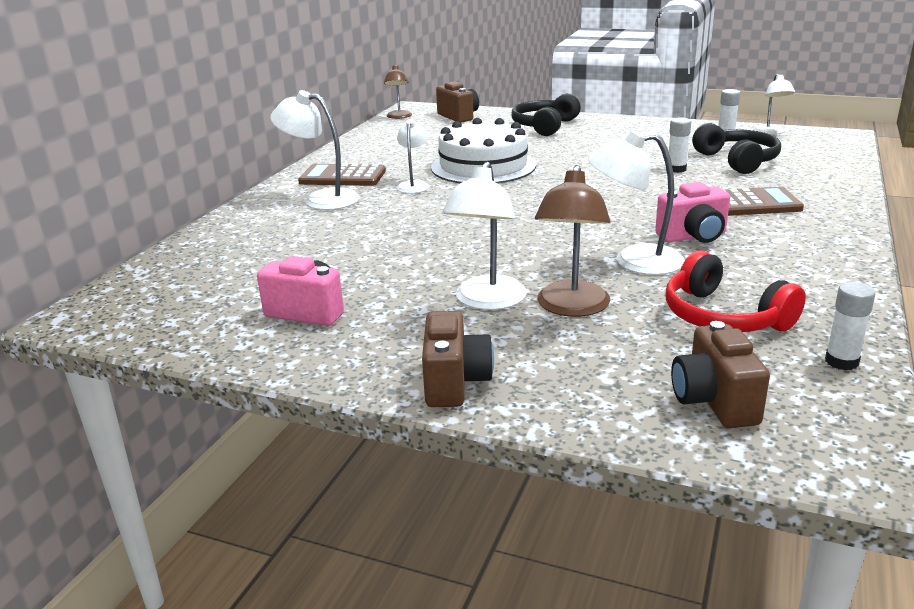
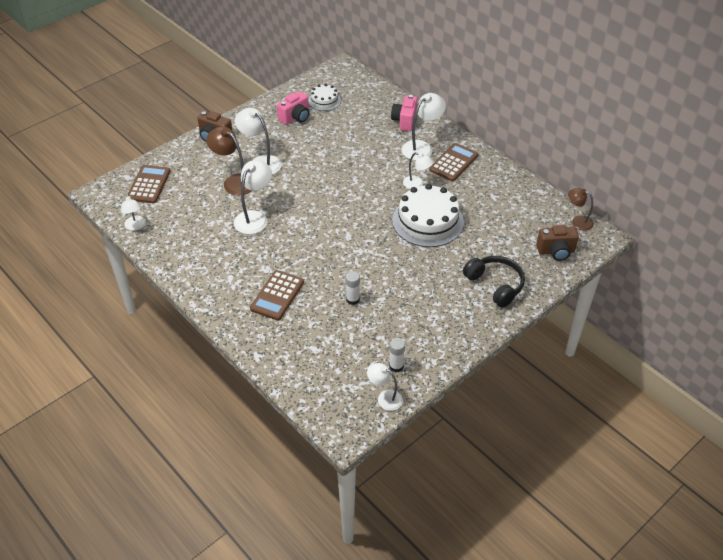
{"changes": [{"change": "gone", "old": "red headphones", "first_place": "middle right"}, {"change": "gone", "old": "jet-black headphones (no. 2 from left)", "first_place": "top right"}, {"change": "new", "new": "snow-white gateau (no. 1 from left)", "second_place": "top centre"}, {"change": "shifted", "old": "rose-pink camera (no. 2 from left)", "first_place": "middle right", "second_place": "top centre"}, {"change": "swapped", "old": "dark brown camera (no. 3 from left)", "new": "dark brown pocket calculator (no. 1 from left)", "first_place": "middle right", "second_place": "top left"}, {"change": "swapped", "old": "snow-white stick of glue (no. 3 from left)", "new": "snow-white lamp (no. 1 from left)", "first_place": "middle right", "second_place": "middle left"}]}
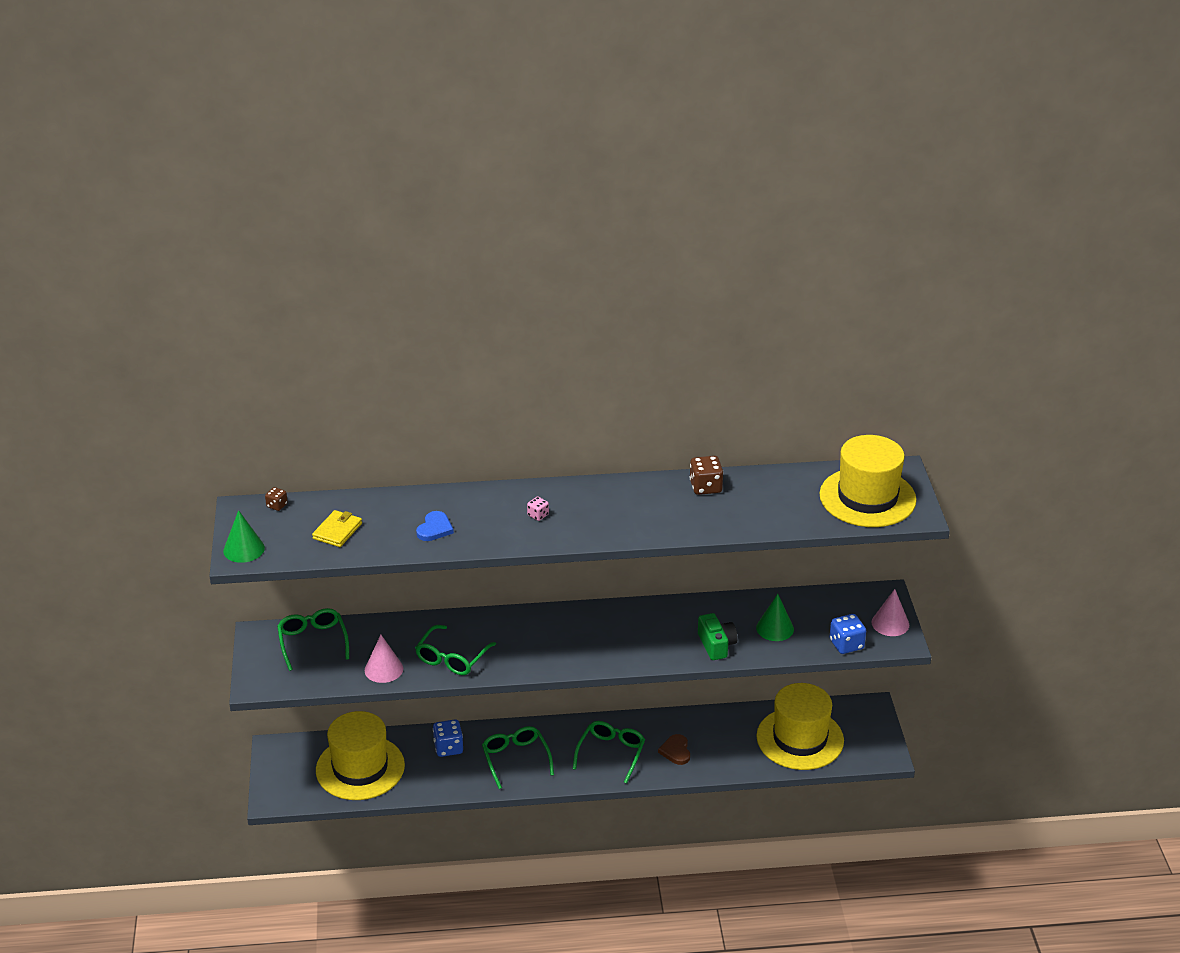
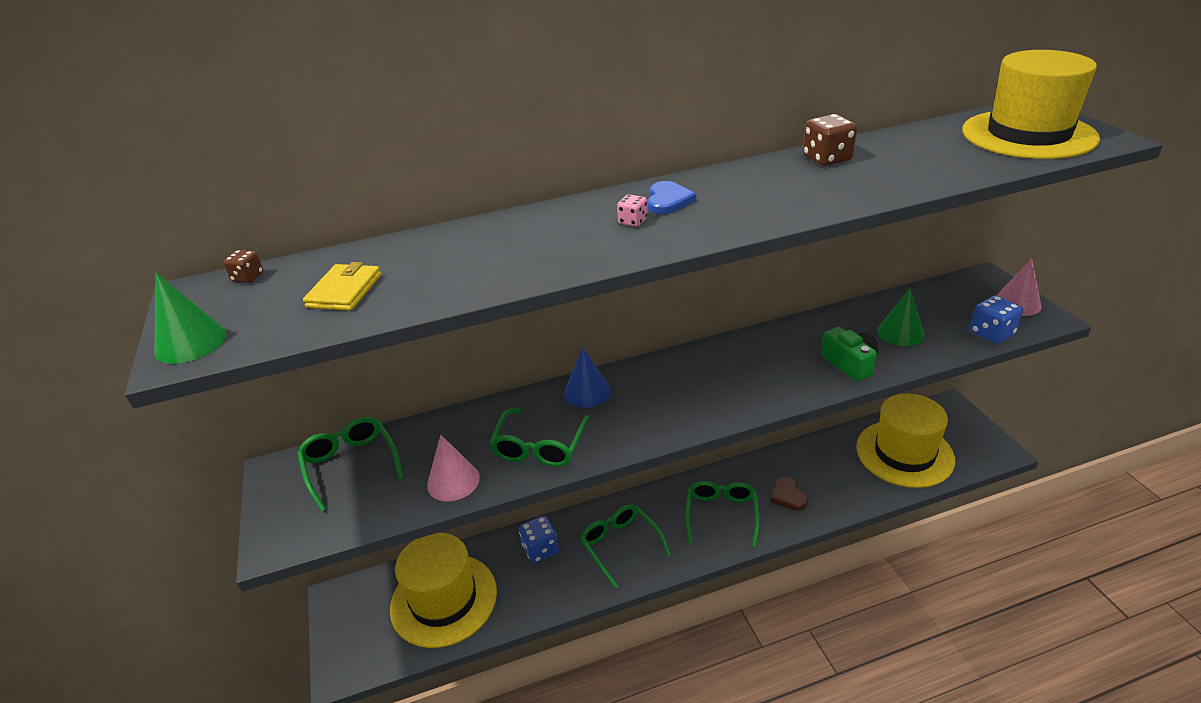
{"changes": [{"change": "new", "new": "blue cone", "second_place": "centre"}, {"change": "shifted", "old": "blue heart", "first_place": "centre", "second_place": "top centre"}]}
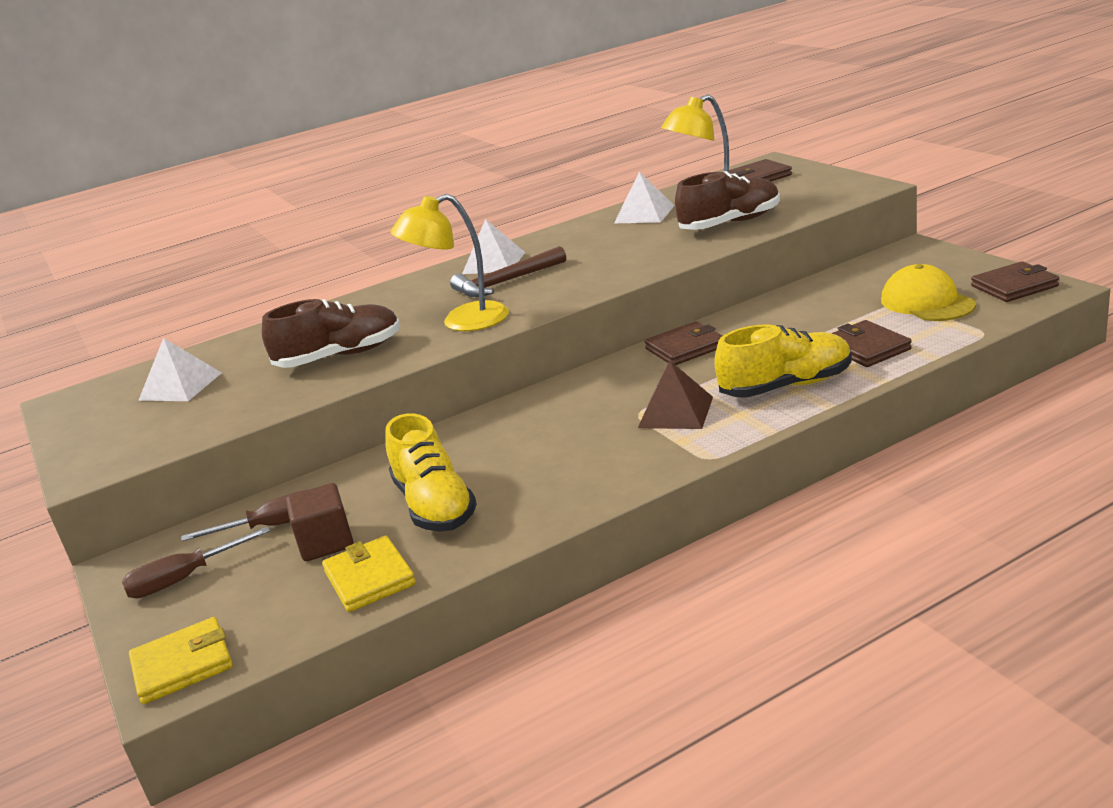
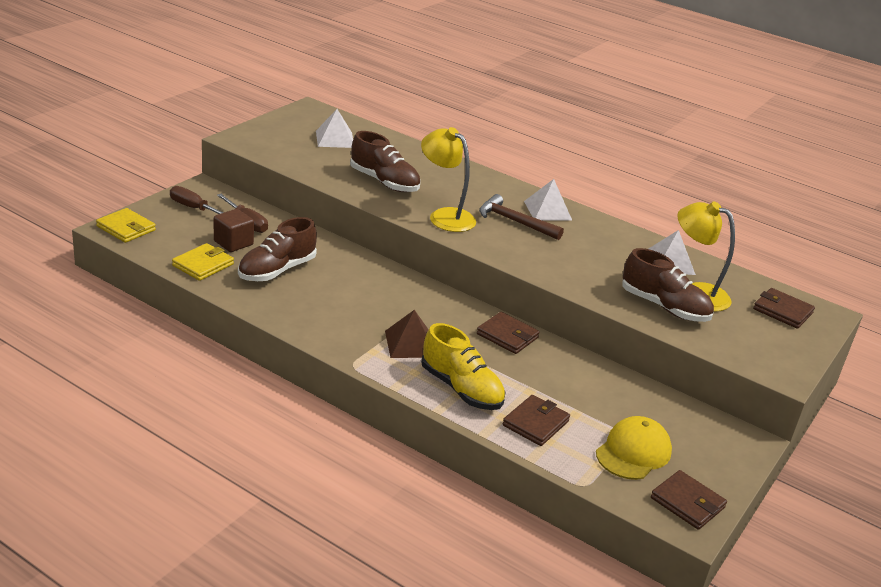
{"changes": [{"change": "repainted", "old": "bright yellow sneaker (no. 1 from left)", "new": "dark brown sneaker (no. 1 from left)", "first_place": "centre", "second_place": "middle left"}]}
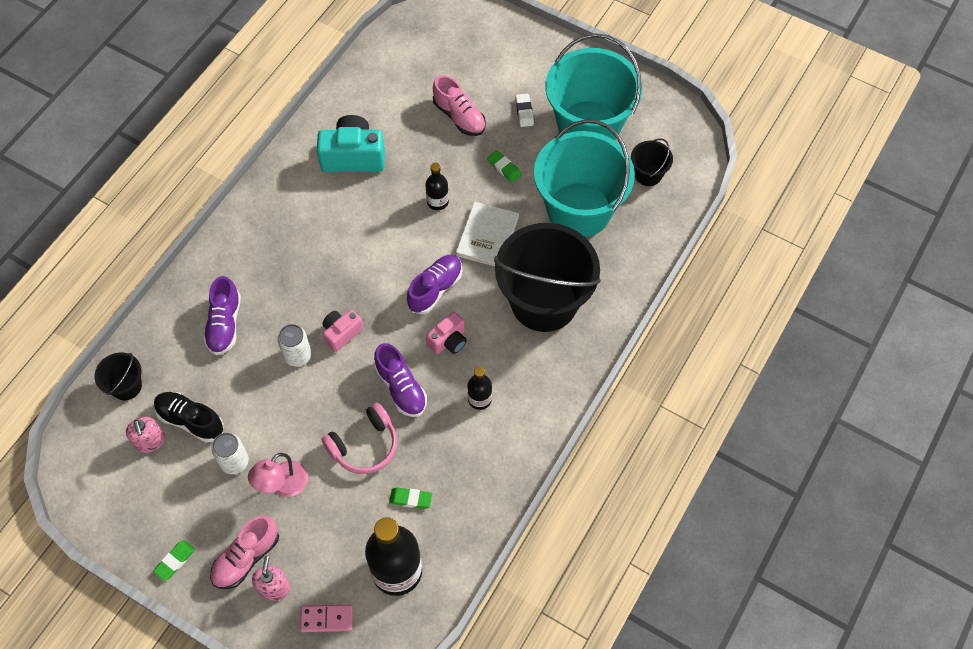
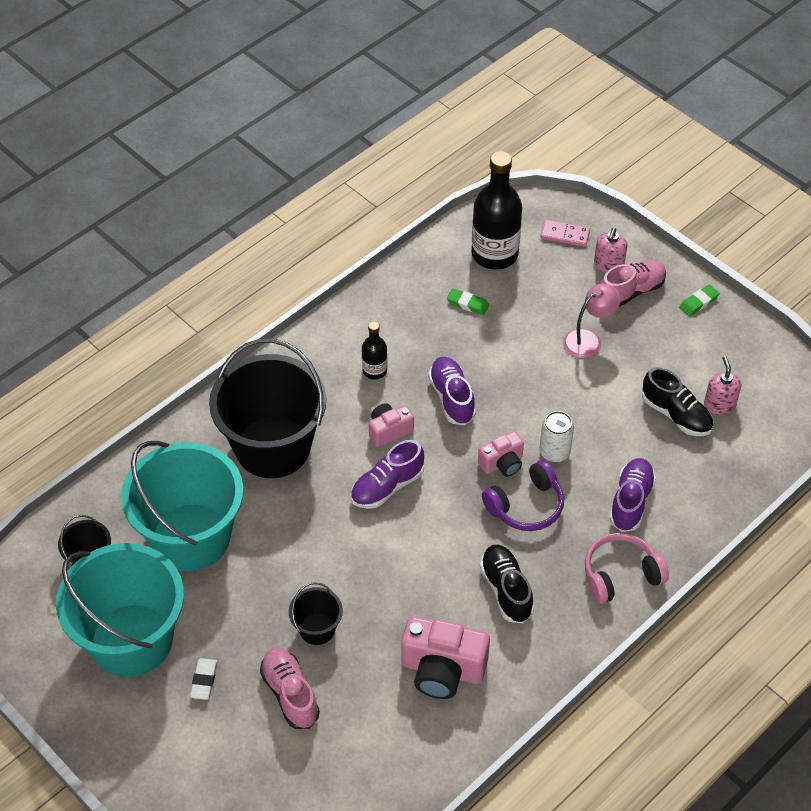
{"changes": [{"change": "gone", "old": "snow-white tin (no. 1 from left)", "first_place": "bottom left"}, {"change": "gone", "old": "jet-black drink bottle (no. 2 from left)", "first_place": "top centre"}, {"change": "gone", "old": "snow-white hardcover", "first_place": "centre"}, {"change": "gone", "old": "leaf-green pencil eraser (no. 3 from left)", "first_place": "top centre"}, {"change": "new", "new": "jet-black sneaker (no. 1 from left)", "second_place": "bottom centre"}, {"change": "new", "new": "purple headphones", "second_place": "centre"}, {"change": "shifted", "old": "jet-black pail (no. 1 from left in the first image)", "new": "jet-black pail (no. 3 from left)", "first_place": "middle left", "second_place": "bottom centre"}, {"change": "shifted", "old": "rose-pink headphones", "first_place": "bottom centre", "second_place": "bottom right"}, {"change": "repainted", "old": "turquoise camera", "new": "rose-pink camera (no. 2 from left)", "first_place": "top centre", "second_place": "bottom centre"}]}
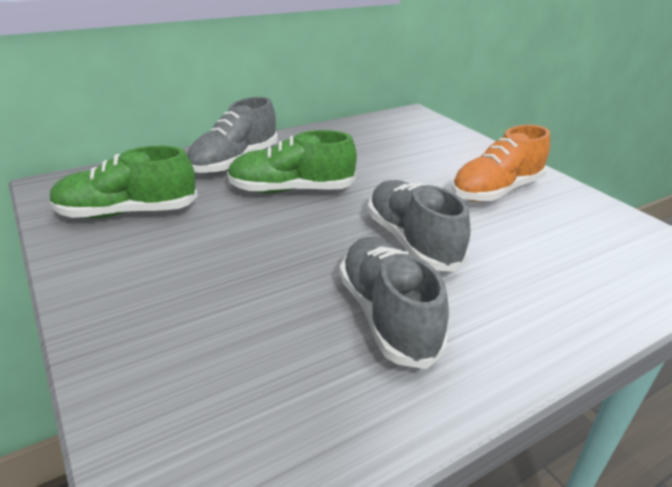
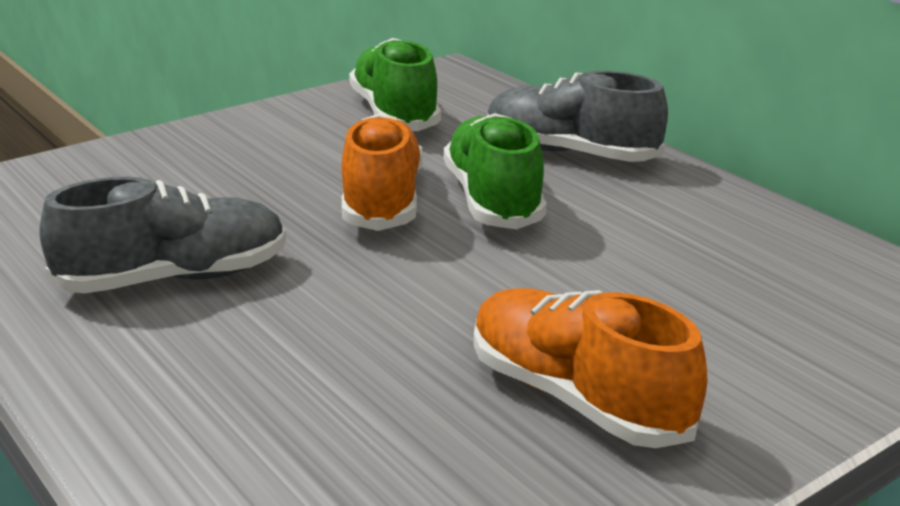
{"changes": [{"change": "gone", "old": "grey sneaker (no. 3 from left)", "first_place": "centre"}, {"change": "new", "new": "bright orange sneaker (no. 1 from left)", "second_place": "centre"}]}
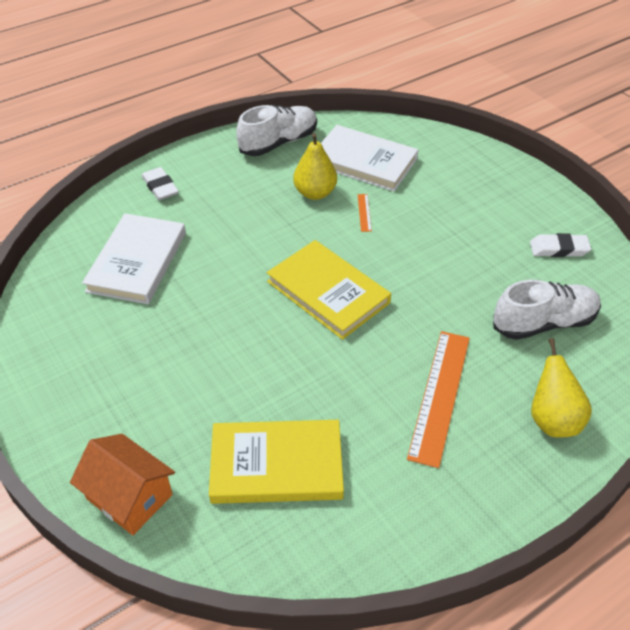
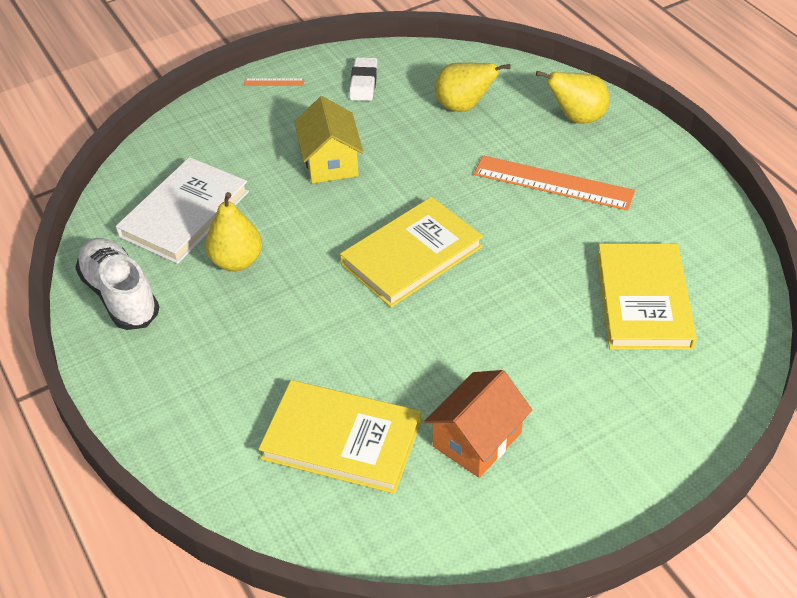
{"changes": [{"change": "gone", "old": "snow-white pencil eraser (no. 1 from left)", "first_place": "top left"}, {"change": "new", "new": "bright yellow toy house", "second_place": "top centre"}, {"change": "shifted", "old": "bright orange toy house", "first_place": "bottom left", "second_place": "bottom centre"}, {"change": "shifted", "old": "bright orange straightedge (no. 1 from left)", "first_place": "centre", "second_place": "top centre"}, {"change": "swapped", "old": "snow-white sneaker (no. 2 from left)", "new": "bright yellow pear fruit (no. 2 from left)", "first_place": "middle right", "second_place": "top centre"}, {"change": "repainted", "old": "snow-white hardcover (no. 1 from left)", "new": "bright yellow hardcover (no. 1 from left)", "first_place": "middle left", "second_place": "bottom centre"}]}
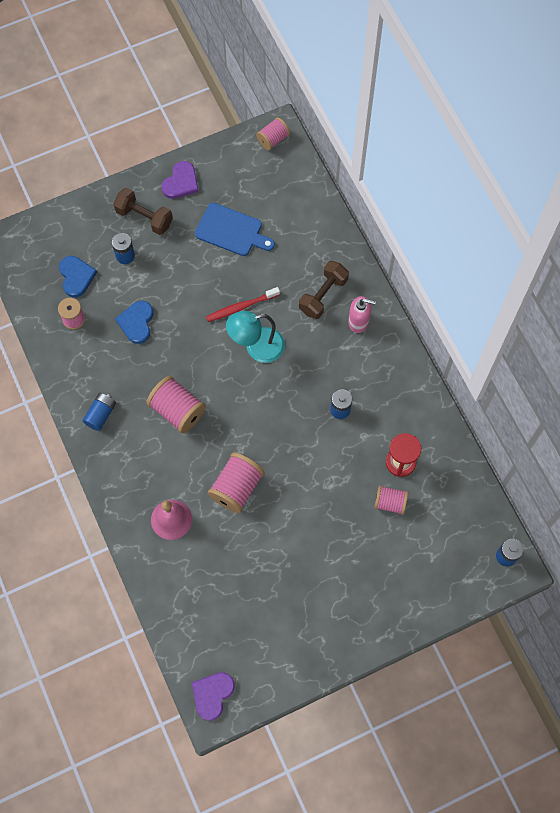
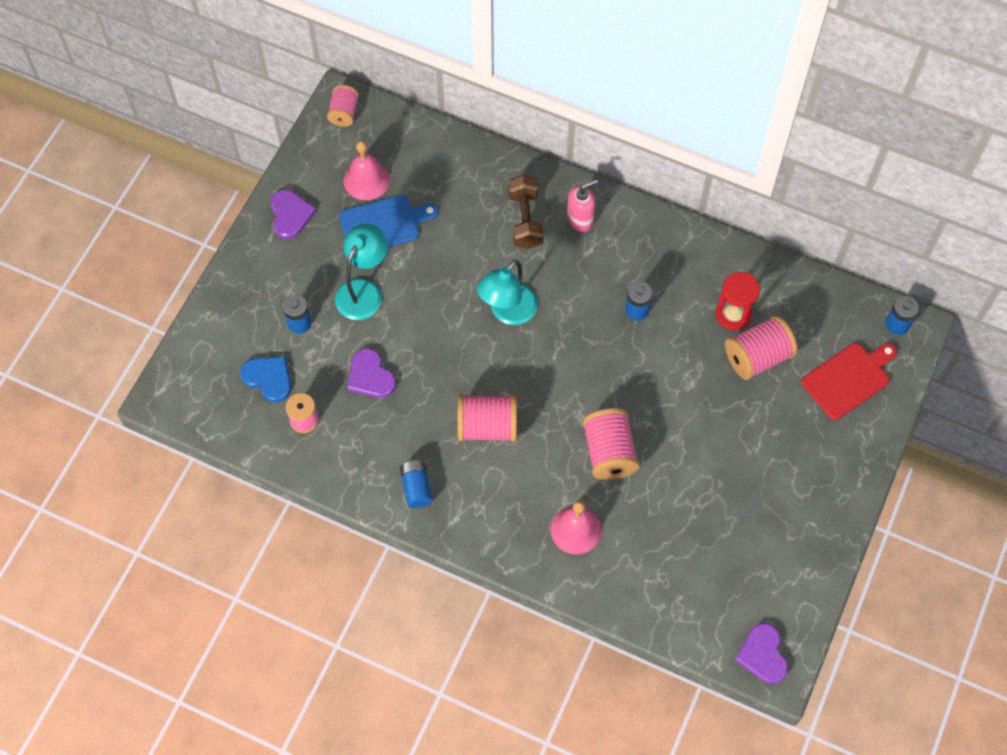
{"changes": [{"change": "gone", "old": "dark brown free weight (no. 1 from left)", "first_place": "top left"}, {"change": "gone", "old": "red tooth brush", "first_place": "centre"}, {"change": "new", "new": "turquoise lamp (no. 1 from left)", "second_place": "centre"}, {"change": "new", "new": "rose-pink hand bell (no. 1 from left)", "second_place": "top centre"}, {"change": "new", "new": "red cutting board", "second_place": "middle right"}, {"change": "repainted", "old": "blue heart (no. 2 from left)", "new": "purple heart (no. 2 from left)", "first_place": "middle left", "second_place": "centre"}, {"change": "scaled", "old": "rose-pink reel of thread (no. 5 from left)", "first_place": "middle right", "second_place": "middle right", "factor": 1.6}]}
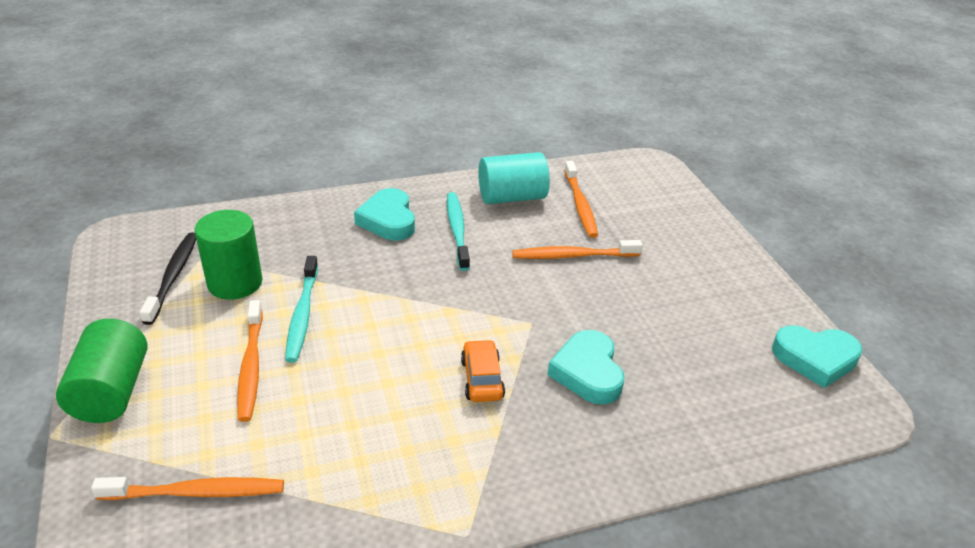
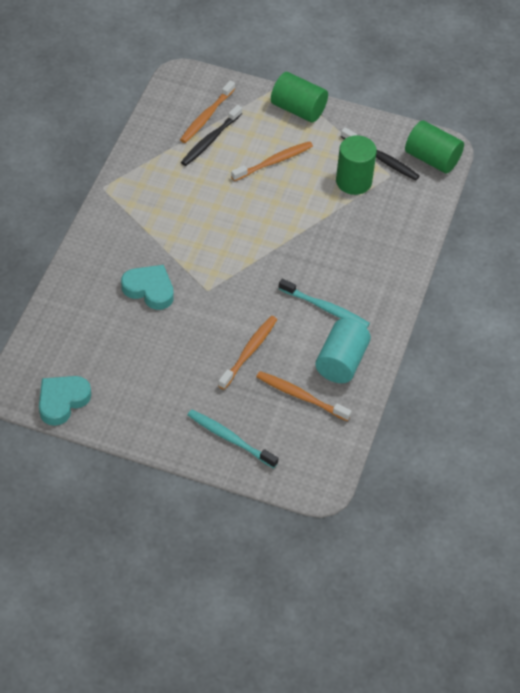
{"changes": [{"change": "gone", "old": "turquoise heart (no. 1 from left)", "first_place": "centre"}, {"change": "gone", "old": "bright orange car", "first_place": "bottom centre"}, {"change": "new", "new": "jet-black tooth brush (no. 1 from left)", "second_place": "top centre"}, {"change": "new", "new": "leaf-green cylinder shape (no. 3 from left)", "second_place": "top right"}, {"change": "shifted", "old": "turquoise tooth brush (no. 1 from left)", "first_place": "middle left", "second_place": "centre"}, {"change": "rotated", "old": "bright orange tooth brush (no. 2 from left in the first image)", "first_place": "middle left", "second_place": "top centre", "degrees": 120}]}
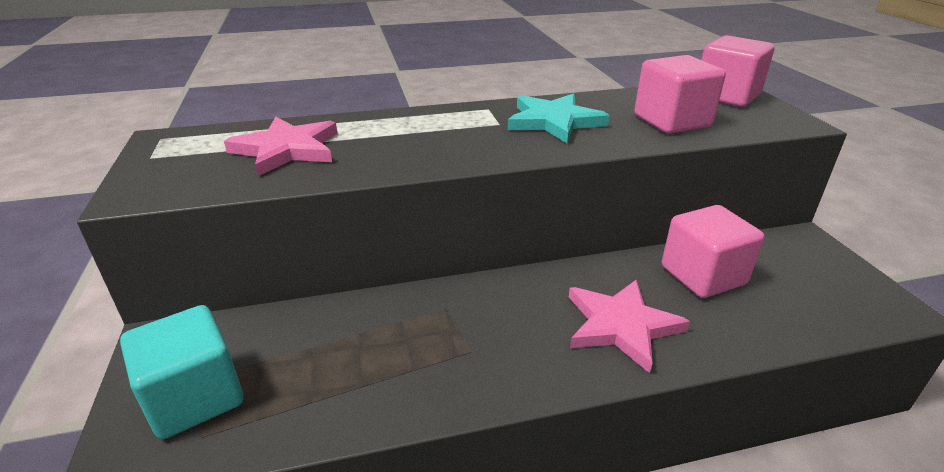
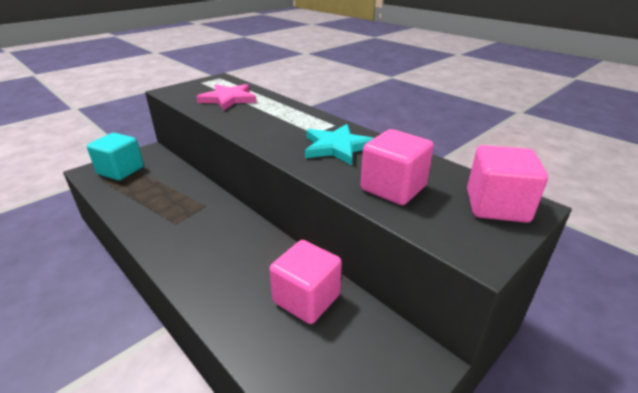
{"changes": [{"change": "gone", "old": "rose-pink star shape (no. 2 from left)", "first_place": "bottom centre"}]}
